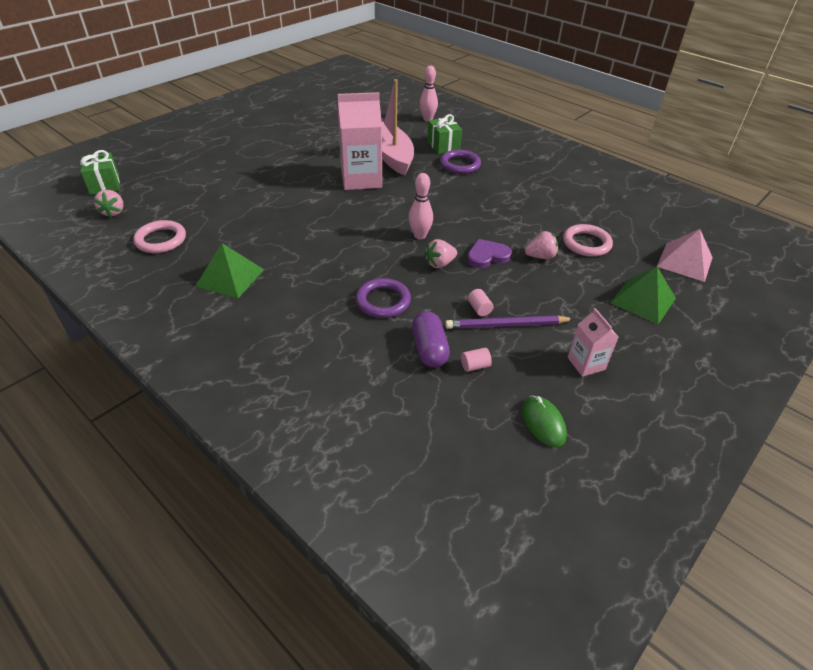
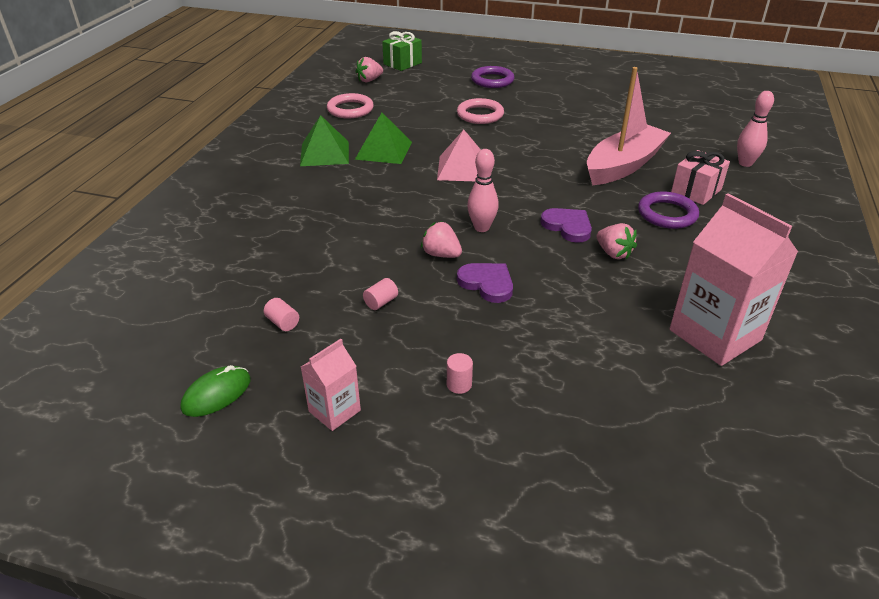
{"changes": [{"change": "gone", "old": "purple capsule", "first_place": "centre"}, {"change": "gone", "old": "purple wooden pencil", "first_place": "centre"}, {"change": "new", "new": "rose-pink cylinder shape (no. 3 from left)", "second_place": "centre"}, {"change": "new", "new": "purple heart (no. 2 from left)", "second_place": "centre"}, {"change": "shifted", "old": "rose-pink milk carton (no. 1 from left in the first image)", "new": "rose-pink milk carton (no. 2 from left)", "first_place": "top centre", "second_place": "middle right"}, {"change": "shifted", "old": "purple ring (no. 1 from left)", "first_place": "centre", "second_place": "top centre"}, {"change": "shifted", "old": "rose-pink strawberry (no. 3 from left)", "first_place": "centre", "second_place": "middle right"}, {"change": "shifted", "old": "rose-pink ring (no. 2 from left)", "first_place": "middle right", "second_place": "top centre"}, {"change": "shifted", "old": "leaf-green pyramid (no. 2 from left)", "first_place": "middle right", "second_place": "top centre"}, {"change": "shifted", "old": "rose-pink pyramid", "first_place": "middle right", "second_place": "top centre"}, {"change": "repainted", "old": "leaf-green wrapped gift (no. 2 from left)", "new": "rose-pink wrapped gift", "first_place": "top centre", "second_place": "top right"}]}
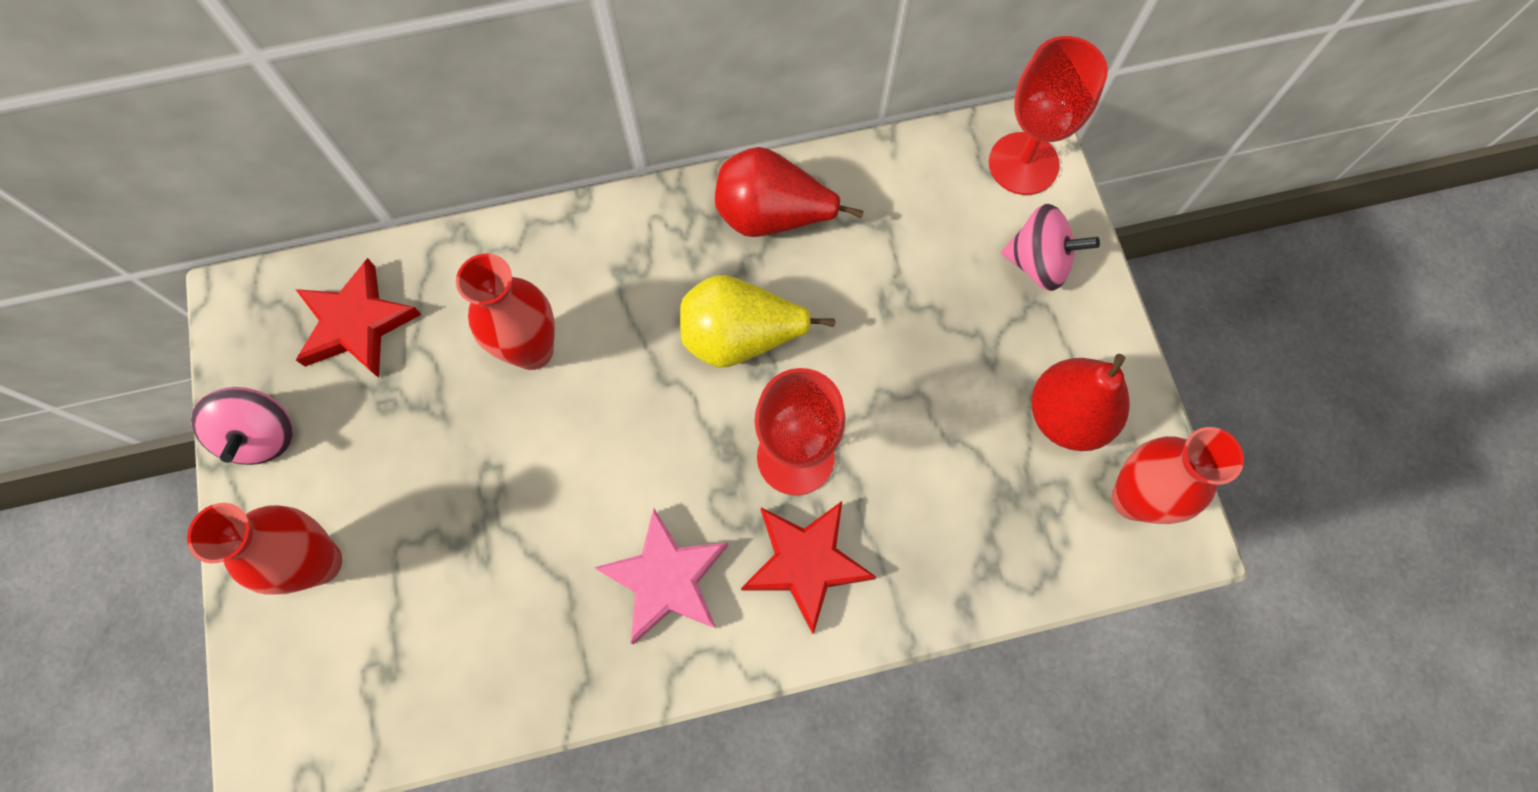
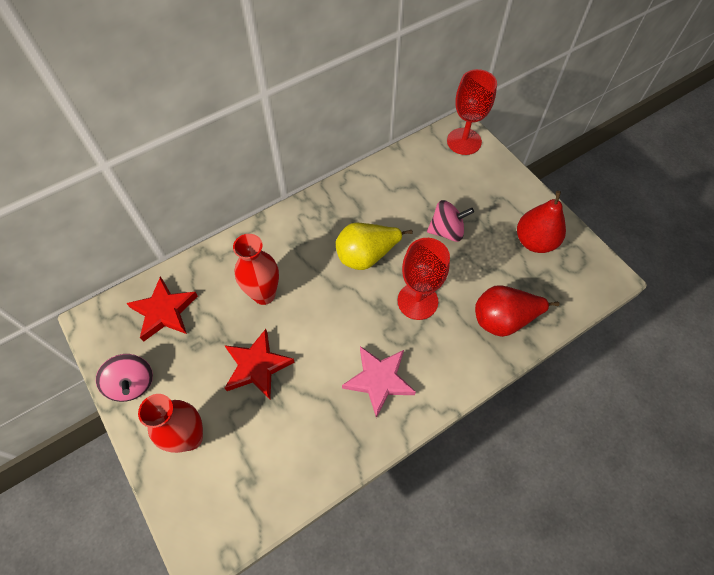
{"changes": [{"change": "gone", "old": "red flower vase (no. 3 from left)", "first_place": "middle right"}, {"change": "shifted", "old": "red pear fruit (no. 1 from left)", "first_place": "top centre", "second_place": "middle right"}, {"change": "shifted", "old": "red star shape (no. 2 from left)", "first_place": "bottom centre", "second_place": "centre"}, {"change": "shifted", "old": "rose-pink toy top (no. 2 from left)", "first_place": "top right", "second_place": "centre"}]}
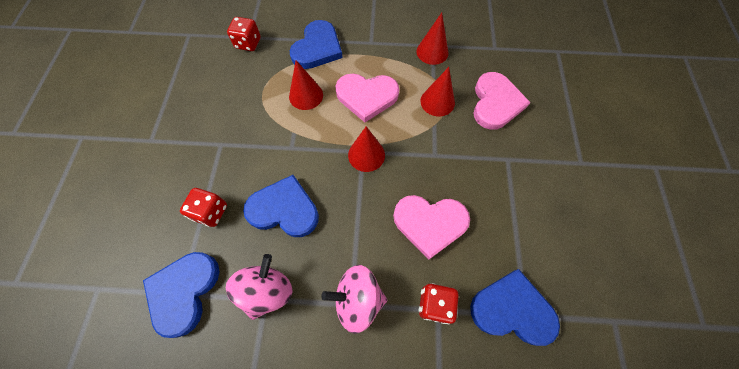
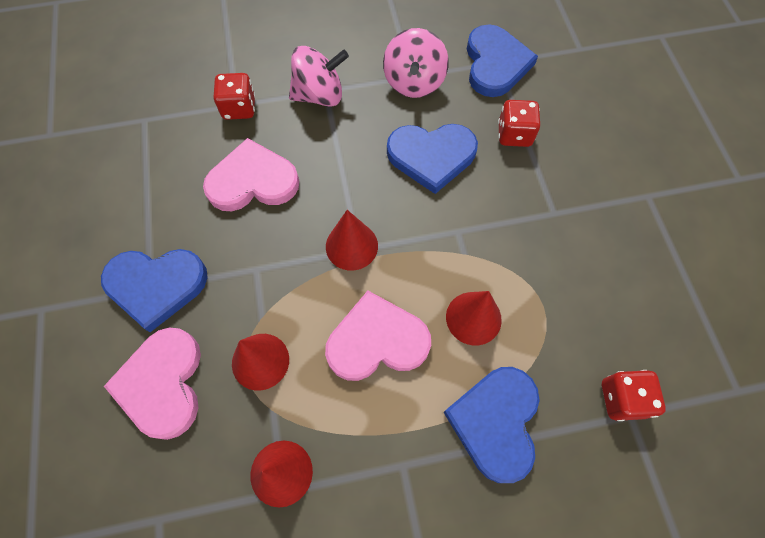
{"changes": [{"change": "shifted", "old": "blue heart (no. 4 from left in the first image)", "new": "blue heart (no. 1 from left)", "first_place": "bottom right", "second_place": "middle left"}]}
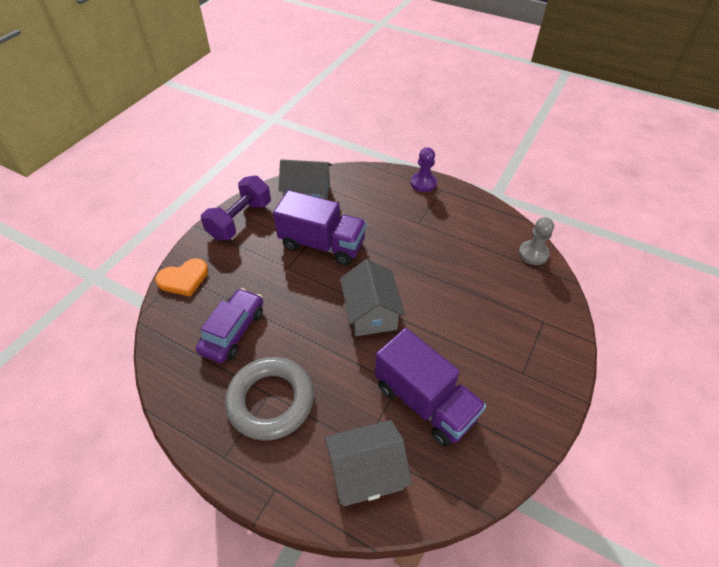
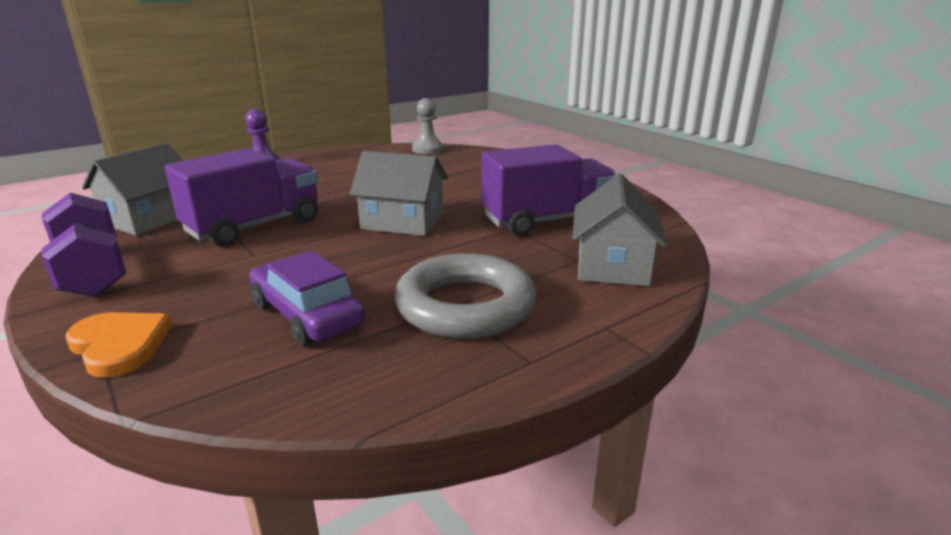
{"changes": [{"change": "rotated", "old": "bright orange heart", "first_place": "middle left", "second_place": "middle left", "degrees": -45}]}
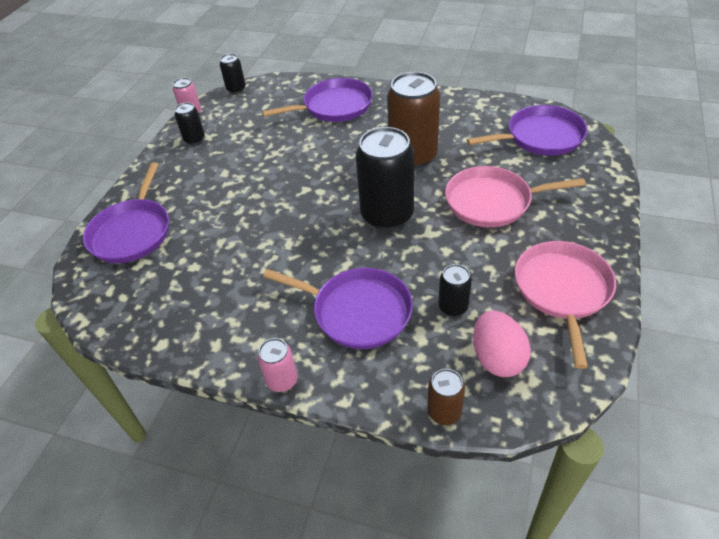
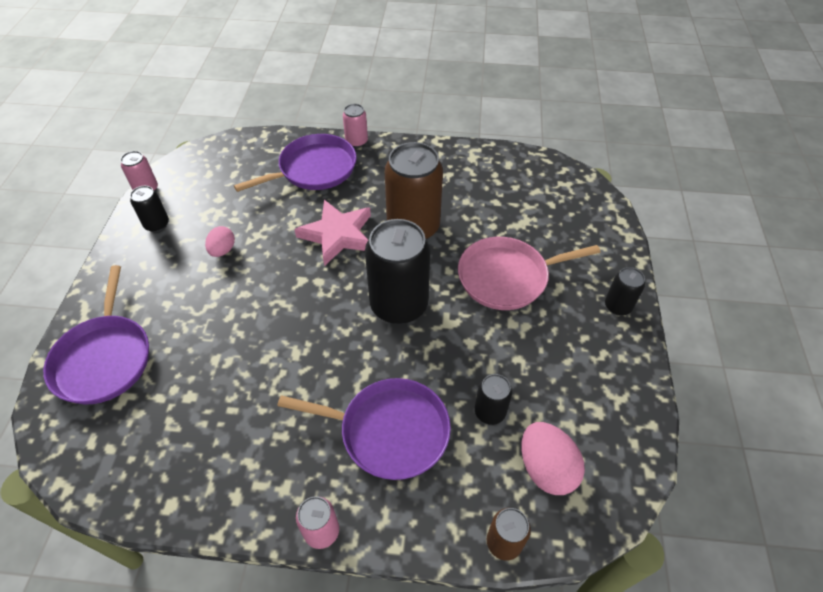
{"changes": [{"change": "gone", "old": "purple skillet (no. 4 from left)", "first_place": "top right"}, {"change": "gone", "old": "rose-pink skillet (no. 2 from left)", "first_place": "middle right"}, {"change": "new", "new": "rose-pink egg (no. 1 from left)", "second_place": "middle left"}, {"change": "new", "new": "rose-pink star shape", "second_place": "centre"}, {"change": "new", "new": "rose-pink tin (no. 3 from left)", "second_place": "top centre"}, {"change": "shifted", "old": "jet-black tin (no. 2 from left in the first image)", "new": "jet-black tin (no. 4 from left)", "first_place": "top left", "second_place": "middle right"}]}
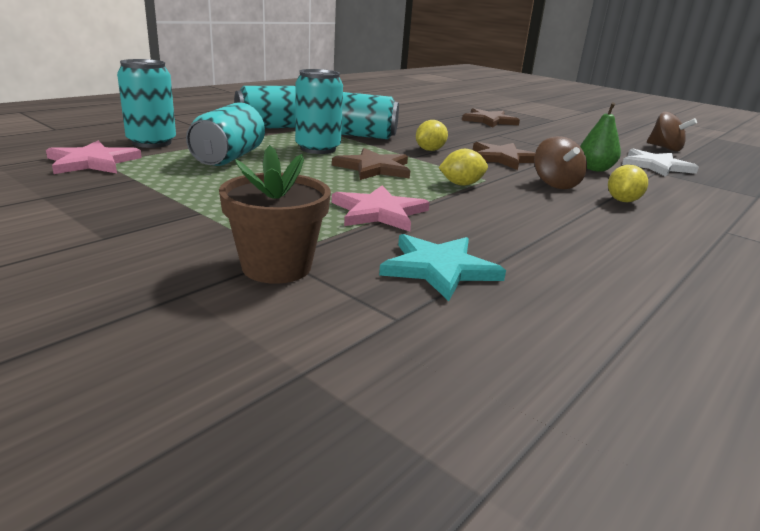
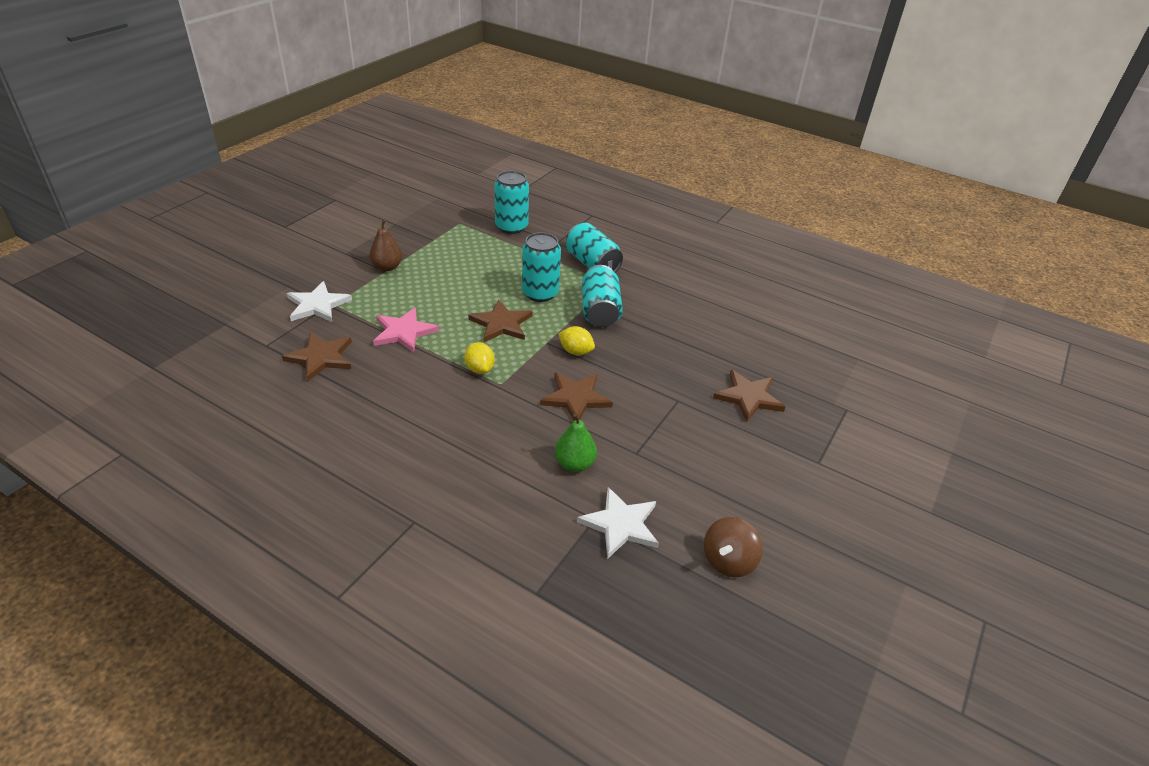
{"changes": [{"change": "gone", "old": "rose-pink star shape (no. 1 from left)", "first_place": "top left"}, {"change": "gone", "old": "turquoise tin (no. 2 from left)", "first_place": "top left"}, {"change": "gone", "old": "dark brown toy top (no. 1 from left)", "first_place": "top right"}, {"change": "gone", "old": "bright yellow lemon (no. 3 from left)", "first_place": "middle right"}, {"change": "new", "new": "dark brown pear fruit", "second_place": "top centre"}, {"change": "swapped", "old": "dark brown flower pot", "new": "snow-white star shape (no. 1 from left)", "first_place": "centre", "second_place": "middle left"}, {"change": "repainted", "old": "turquoise star shape", "new": "dark brown star shape (no. 1 from left)", "first_place": "centre", "second_place": "middle left"}]}
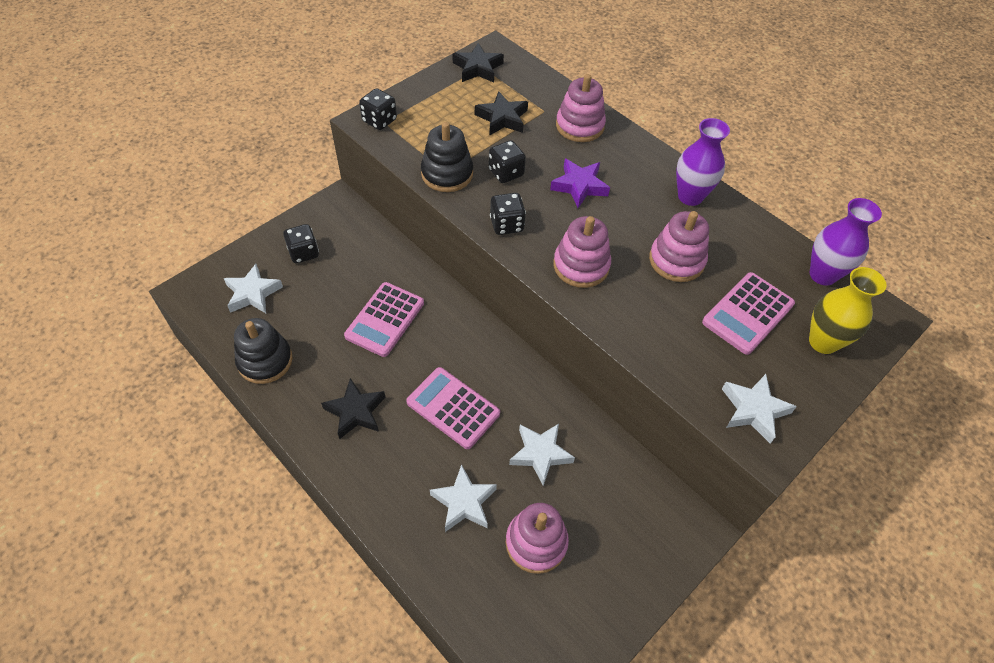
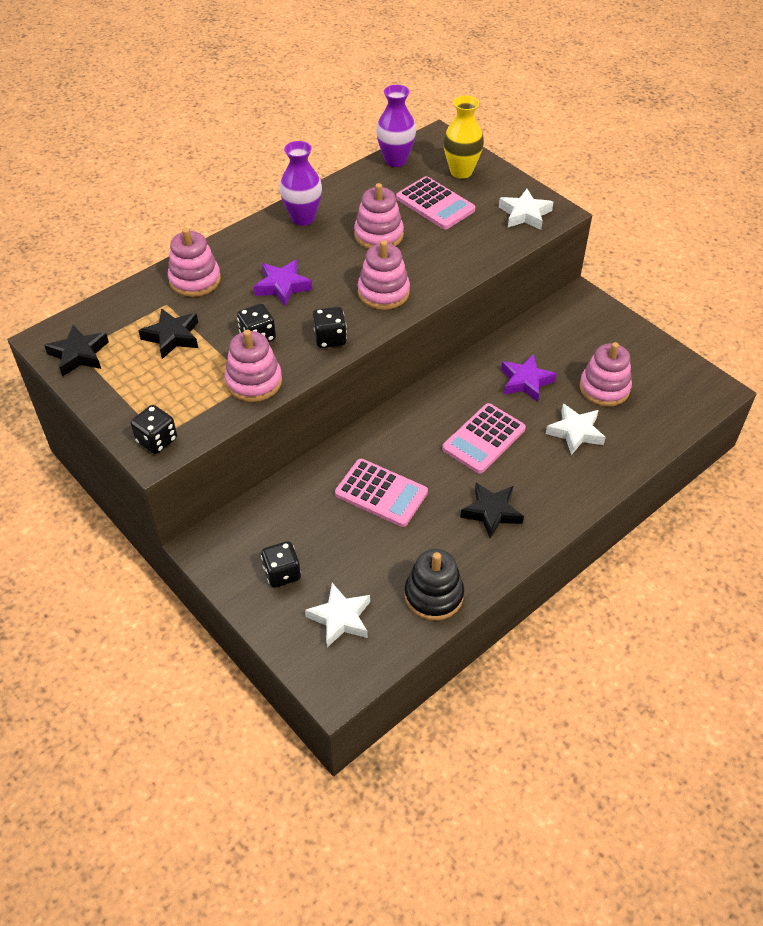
{"changes": [{"change": "repainted", "old": "jet-black stacking rings (no. 2 from left)", "new": "rose-pink stacking rings (no. 2 from left)", "first_place": "top centre", "second_place": "middle left"}, {"change": "repainted", "old": "snow-white star shape (no. 3 from left)", "new": "purple star shape (no. 2 from left)", "first_place": "bottom centre", "second_place": "middle right"}]}
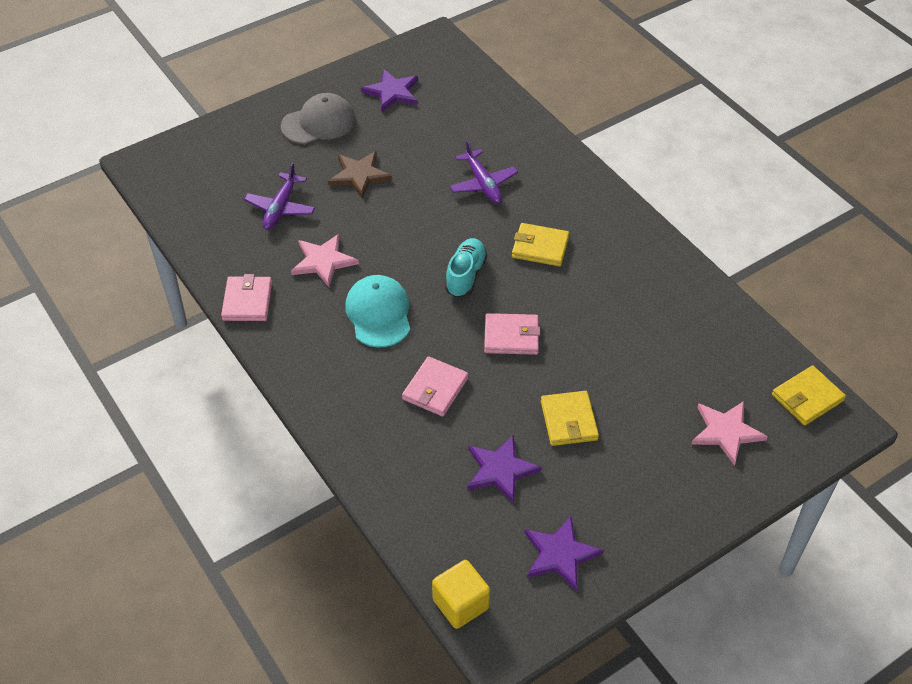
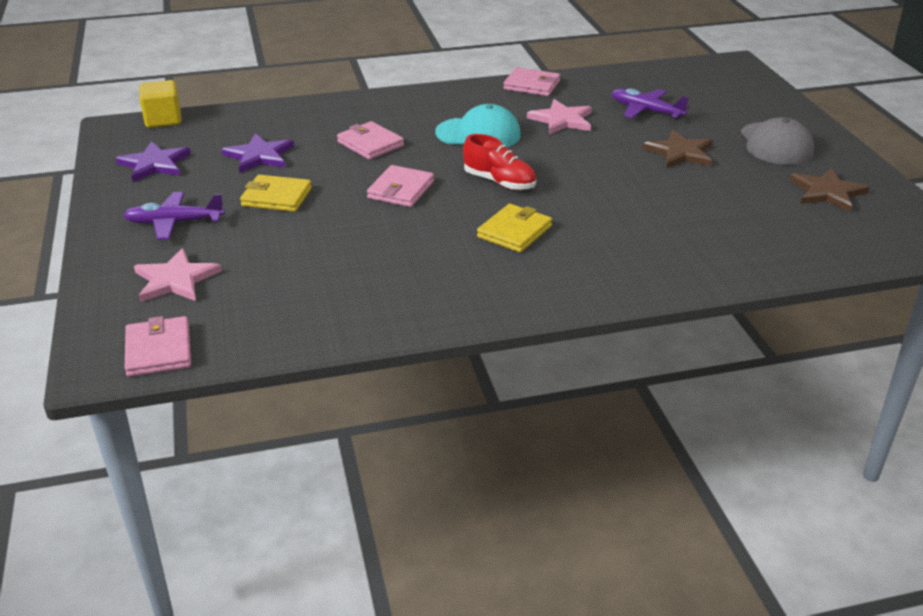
{"changes": [{"change": "shifted", "old": "purple toy plane (no. 2 from left in the first image)", "new": "purple toy plane (no. 1 from left)", "first_place": "top centre", "second_place": "middle left"}, {"change": "repainted", "old": "purple star shape (no. 1 from left)", "new": "dark brown star shape (no. 2 from left)", "first_place": "top centre", "second_place": "top right"}, {"change": "repainted", "old": "turquoise sneaker", "new": "red sneaker", "first_place": "centre", "second_place": "top centre"}, {"change": "repainted", "old": "bright yellow card wallet (no. 3 from left)", "new": "rose-pink card wallet (no. 1 from left)", "first_place": "middle right", "second_place": "middle left"}]}
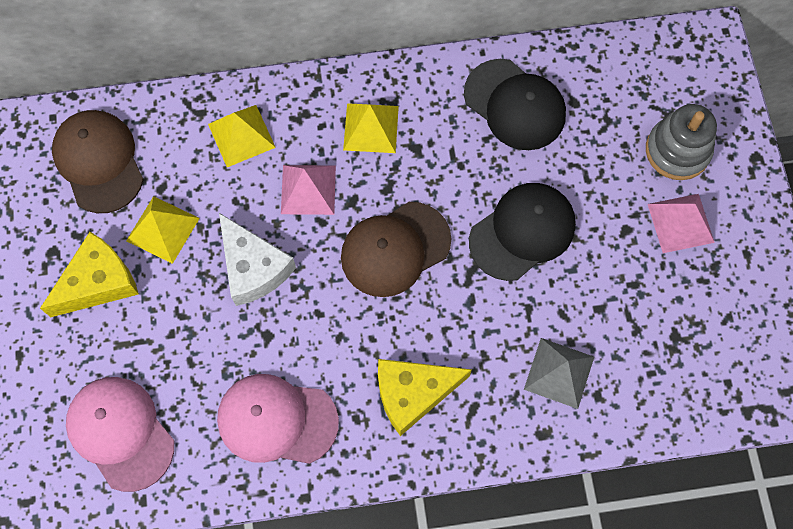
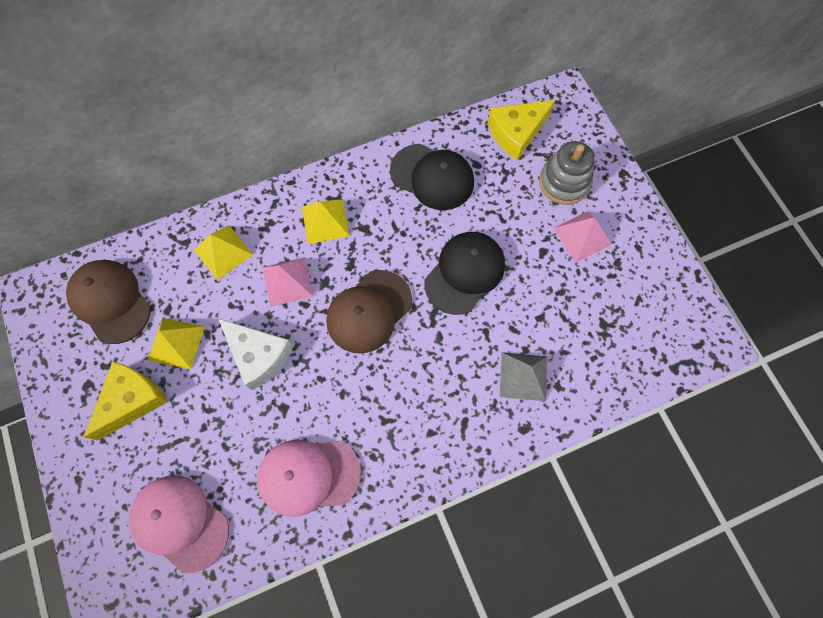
{"changes": [{"change": "shifted", "old": "bright yellow piece of cheese (no. 2 from left)", "first_place": "bottom centre", "second_place": "top centre"}]}
